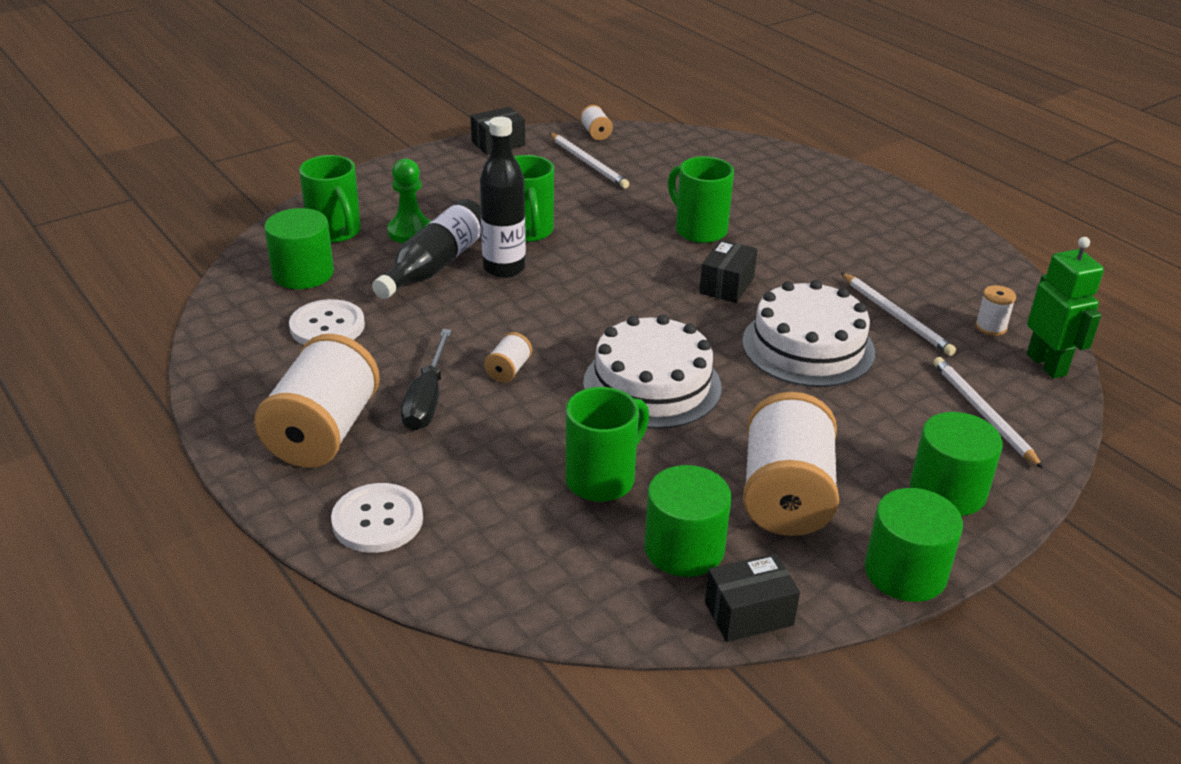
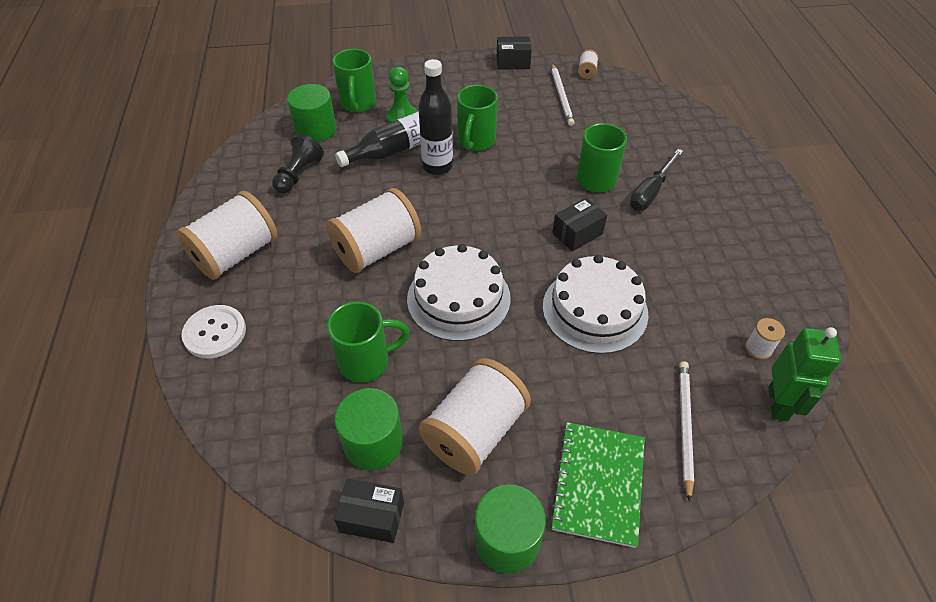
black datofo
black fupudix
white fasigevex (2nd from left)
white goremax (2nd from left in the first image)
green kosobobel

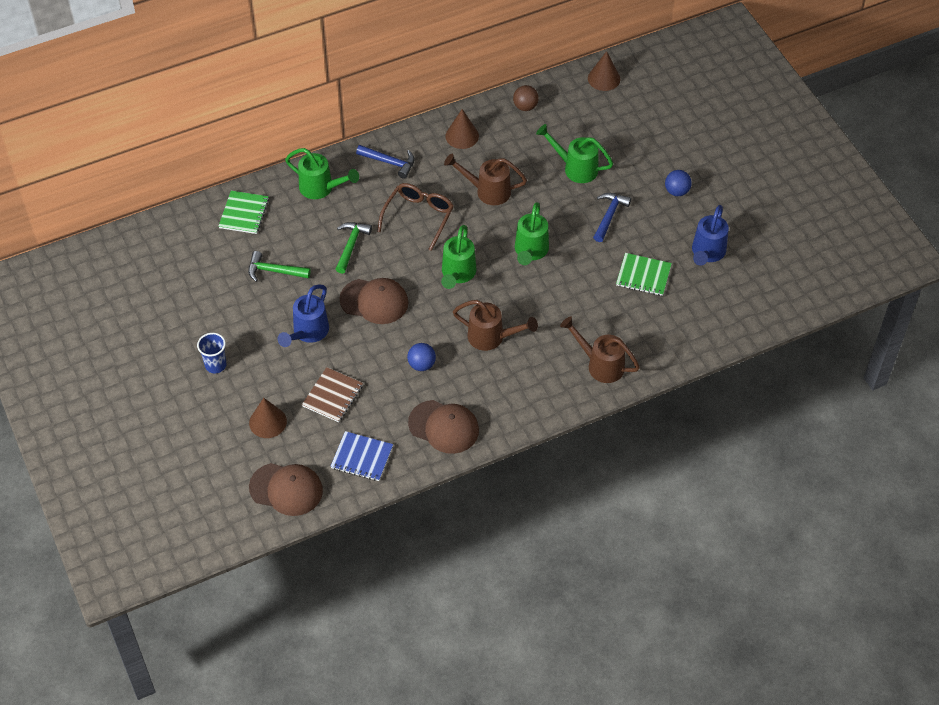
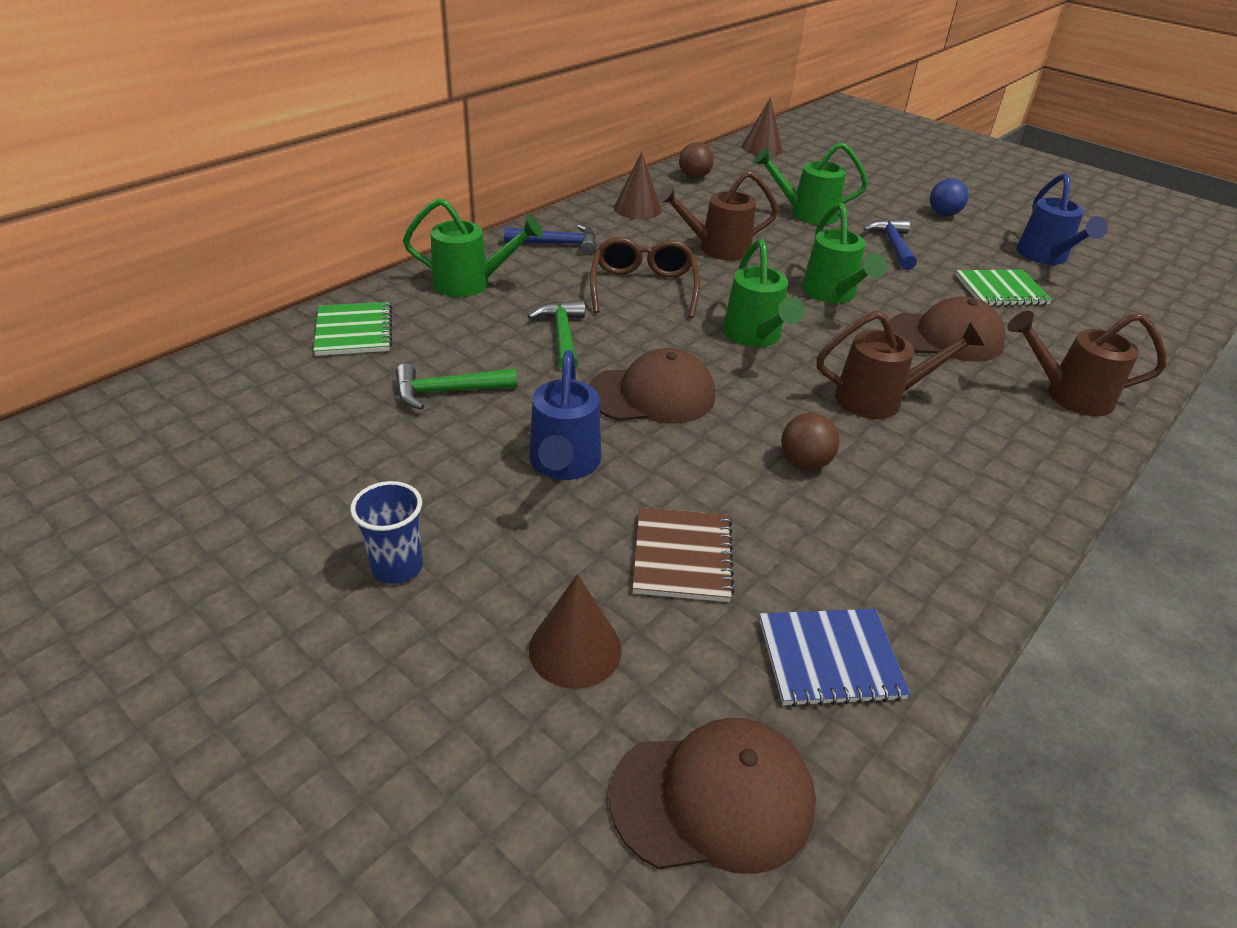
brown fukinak (2nd from left)
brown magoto (3rd from left)

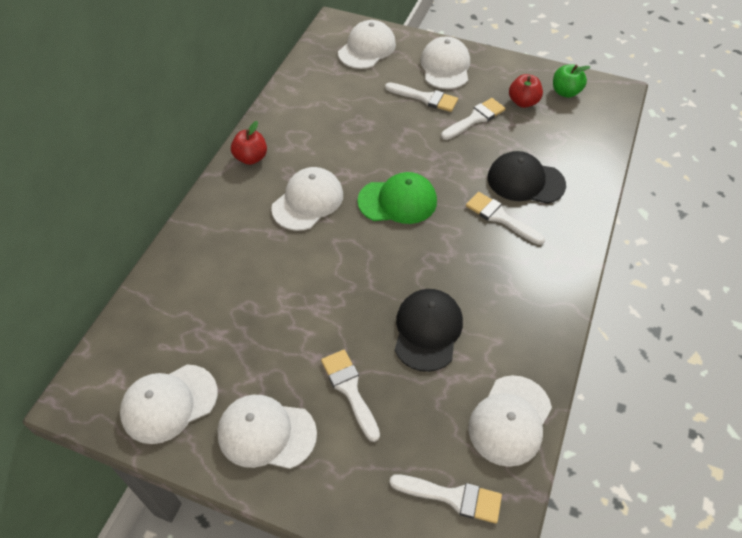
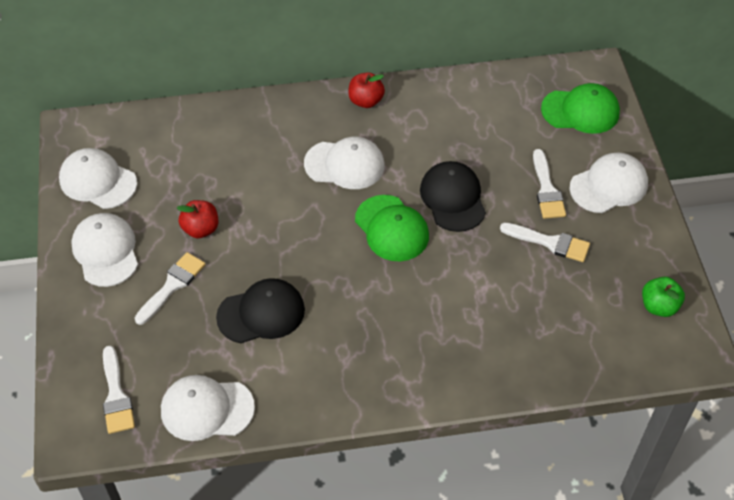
green magoto (2nd from left)
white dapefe (5th from left in the first image)
black magoto (2nd from left)
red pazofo (1st from left)

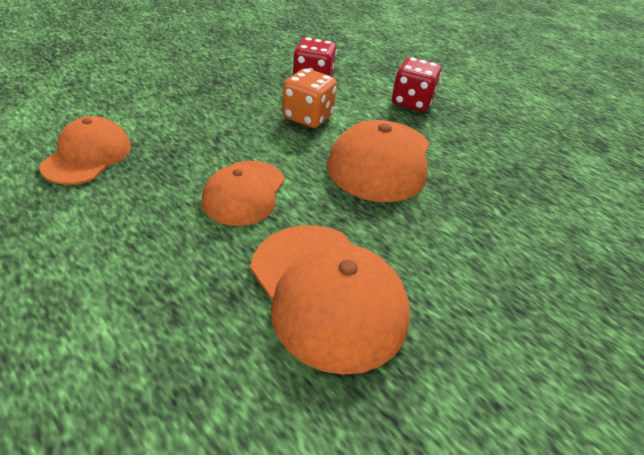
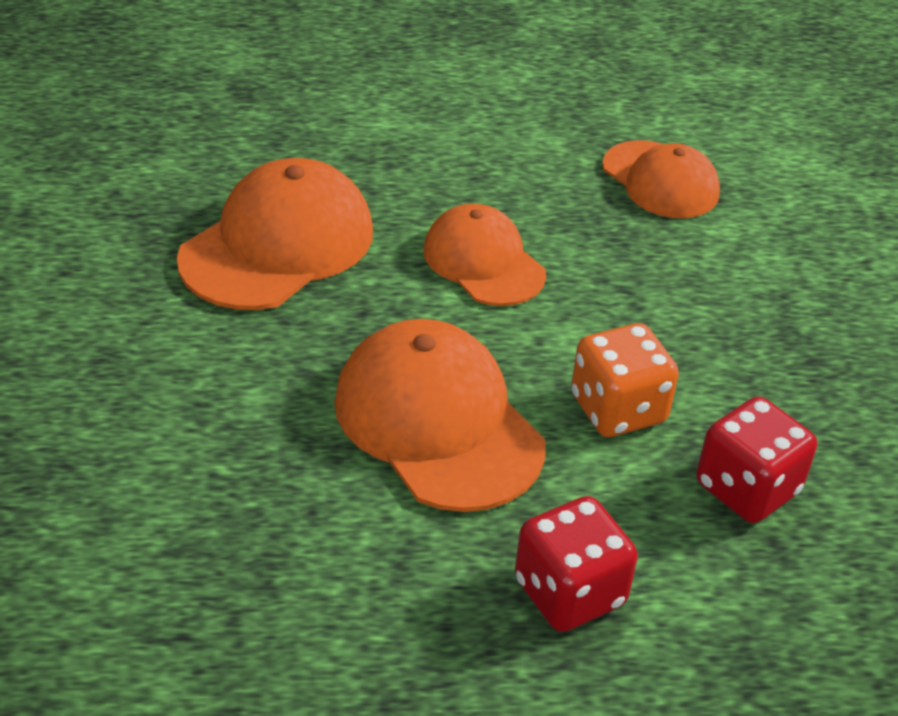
orange magoto (1st from left)

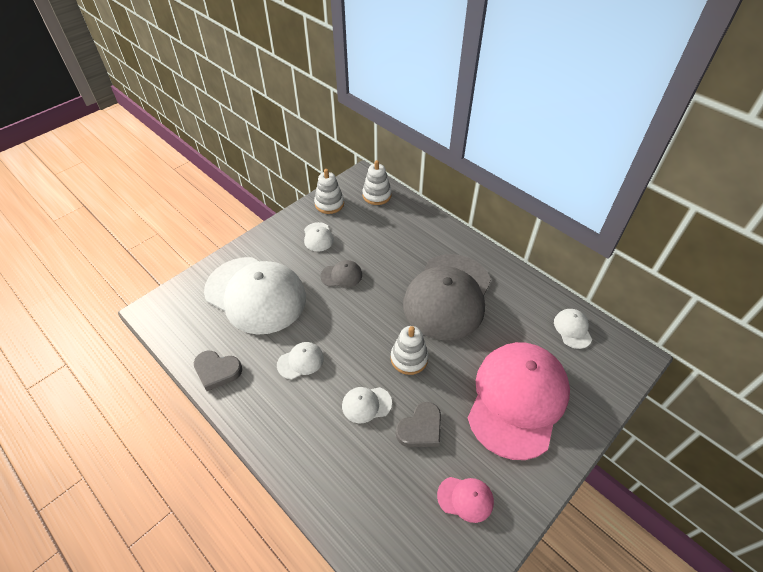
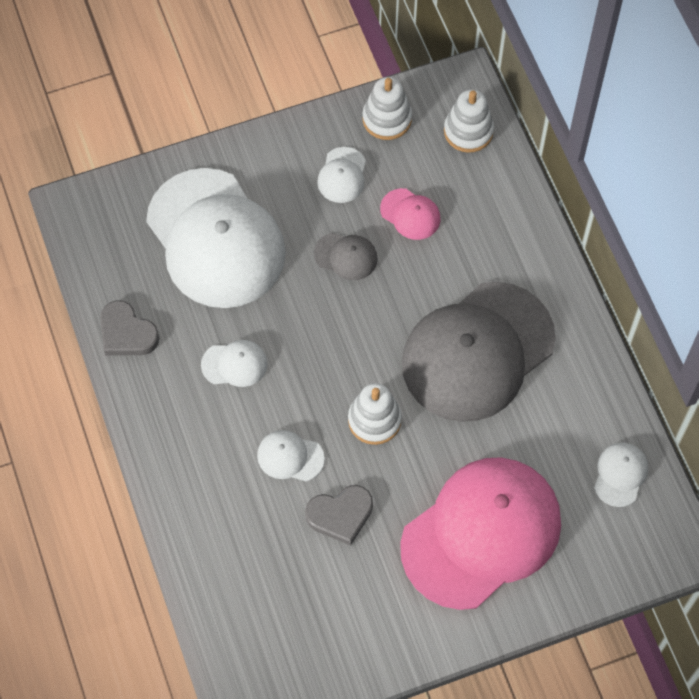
pink magoto (1st from left)

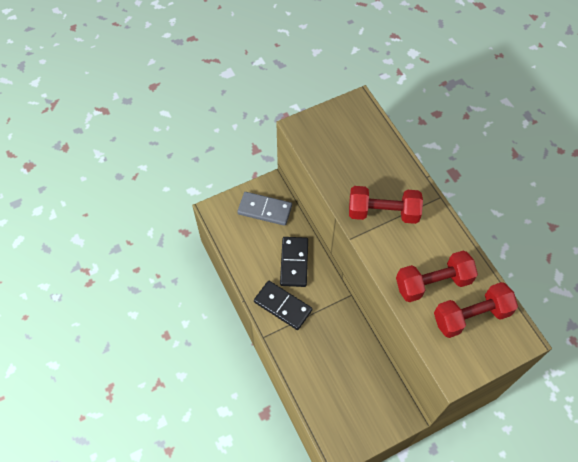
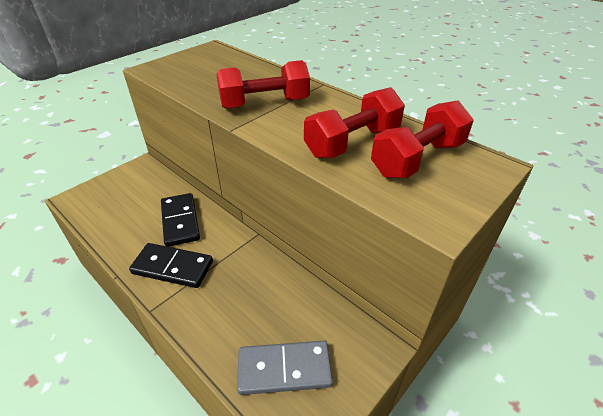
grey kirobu

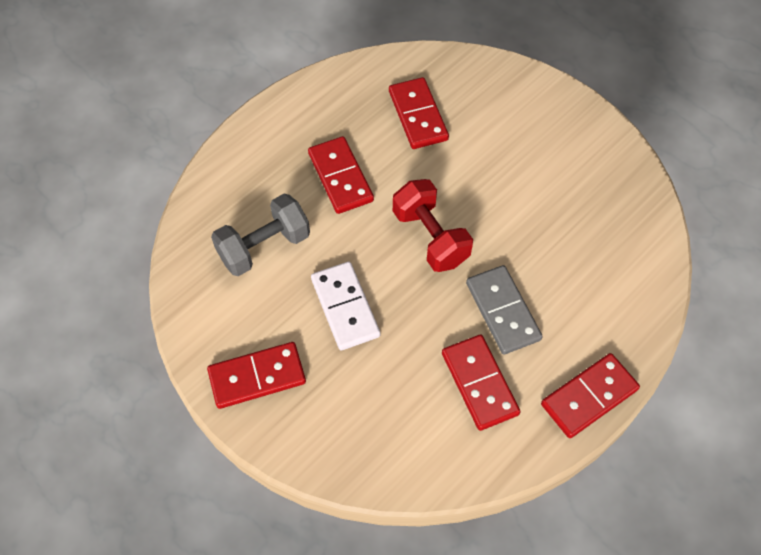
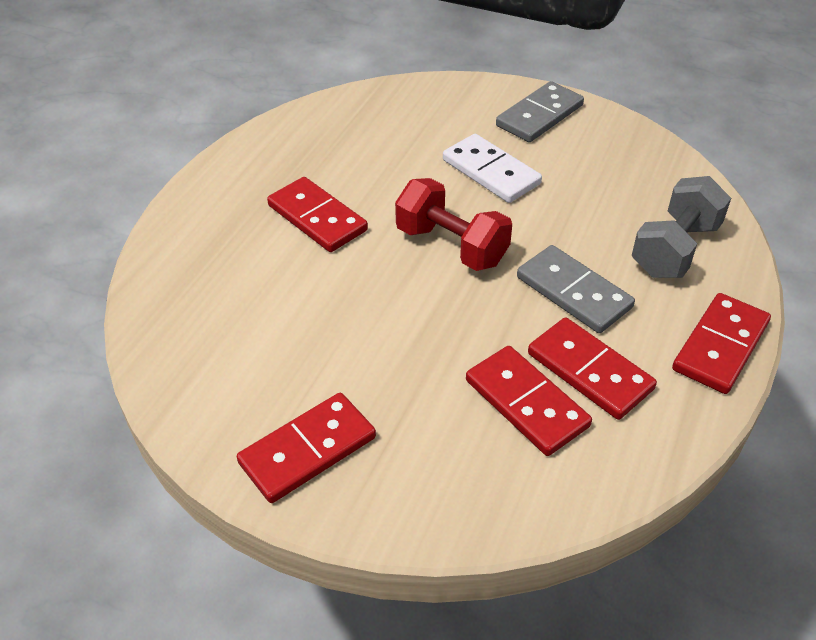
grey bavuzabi
white kirobu
red kirobu (3rd from left)
grey kirobu (1st from left)

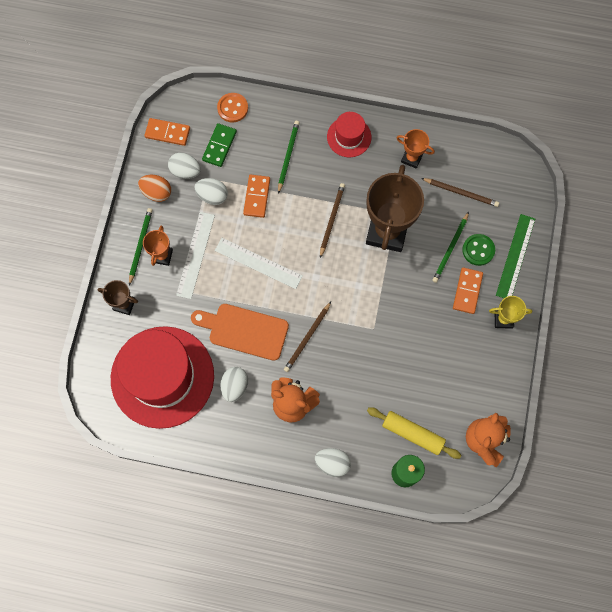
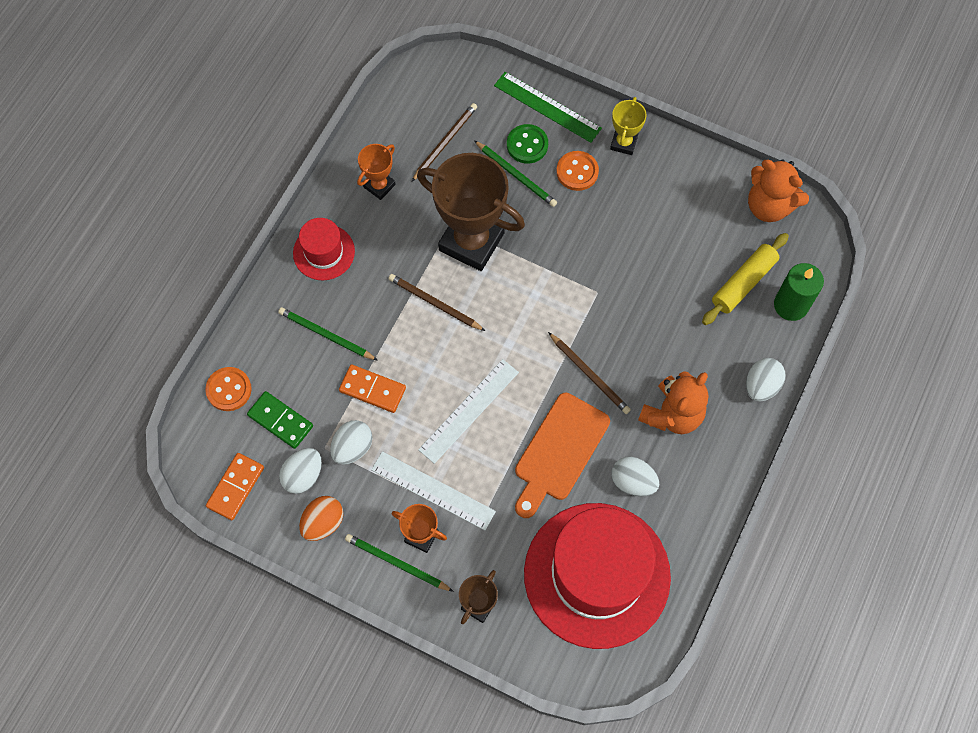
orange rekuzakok (2nd from left)

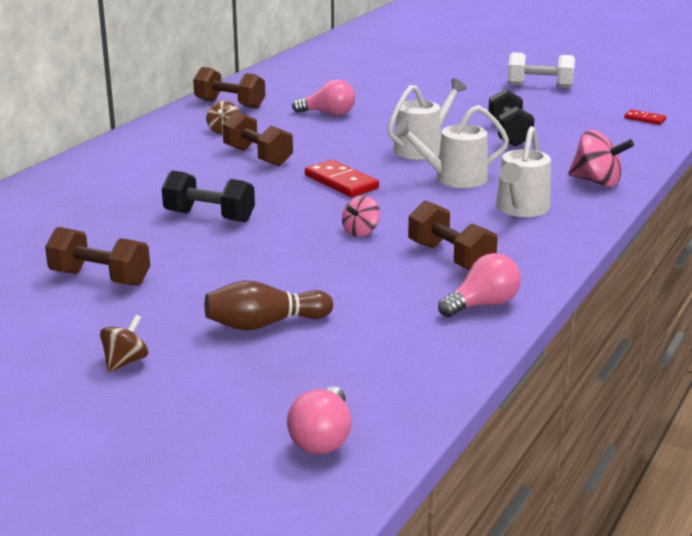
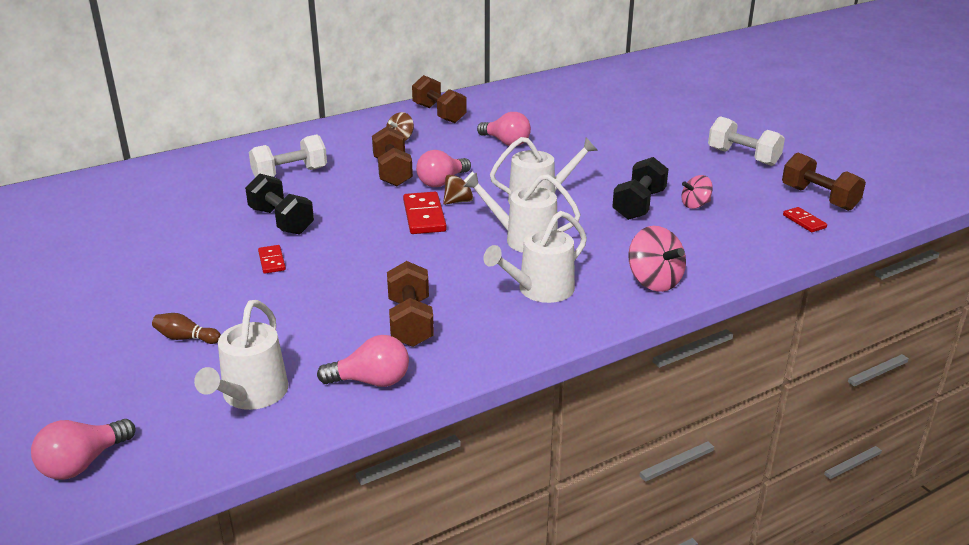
brown bavuzabi (4th from left)
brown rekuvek (2nd from left)
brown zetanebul
pink rekuvek (2nd from left)
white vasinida (1st from left)
white bavuzabi (1st from left)
red kirobu (1st from left)
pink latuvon (3rd from left)

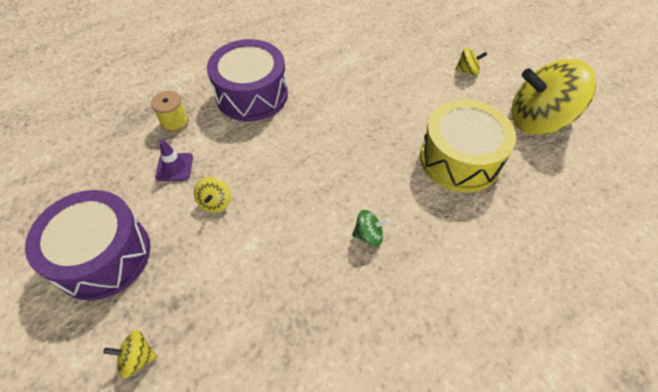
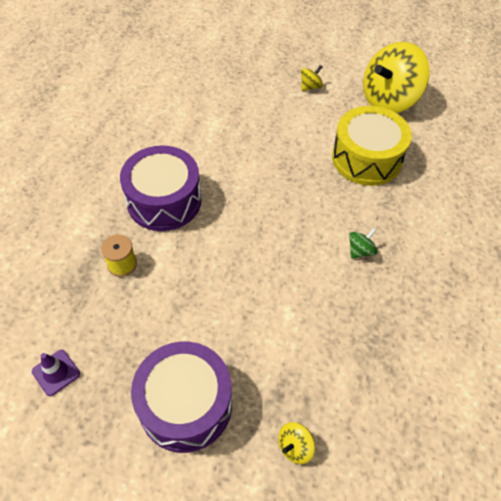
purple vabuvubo
yellow rekuvek (2nd from left in the first image)

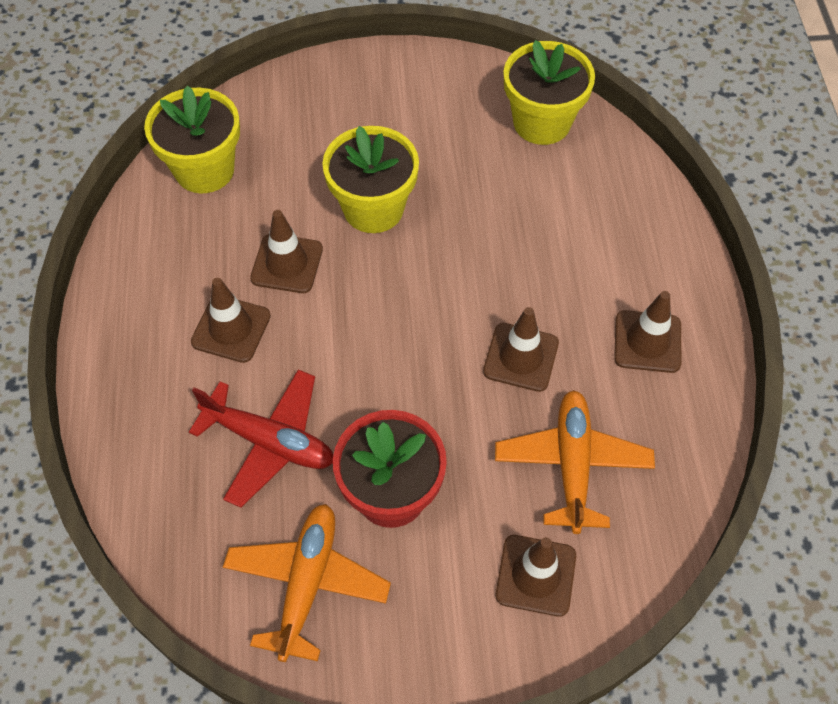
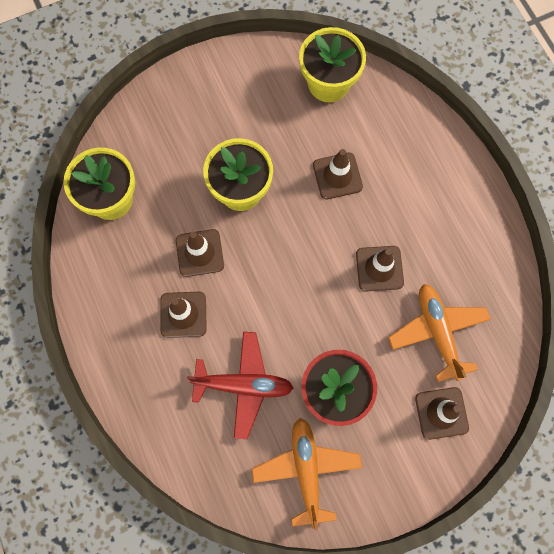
brown vabuvubo (3rd from left)

